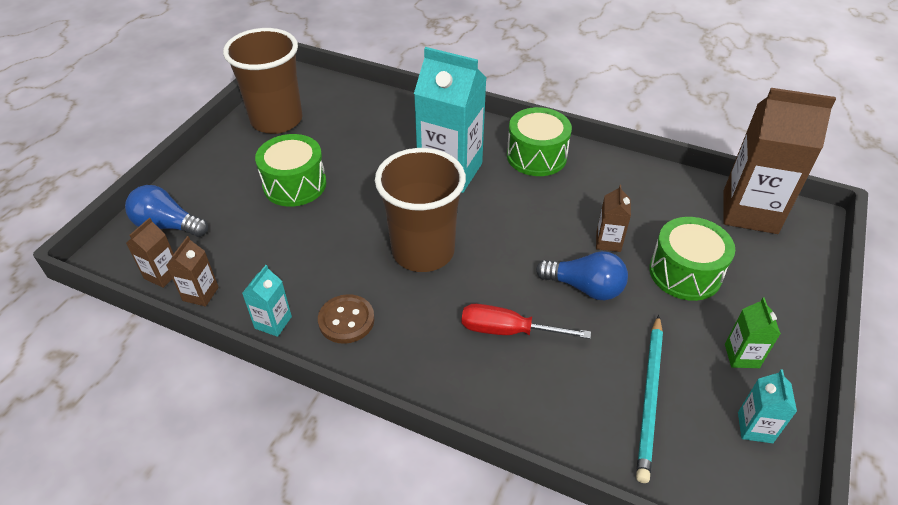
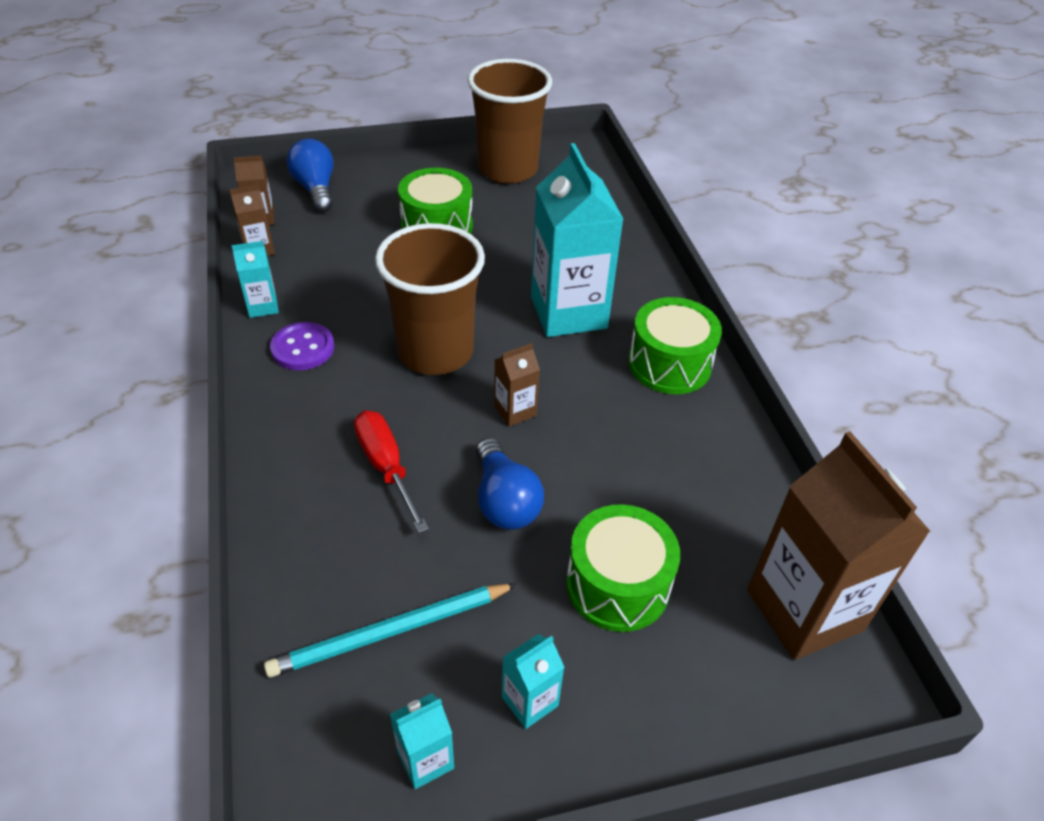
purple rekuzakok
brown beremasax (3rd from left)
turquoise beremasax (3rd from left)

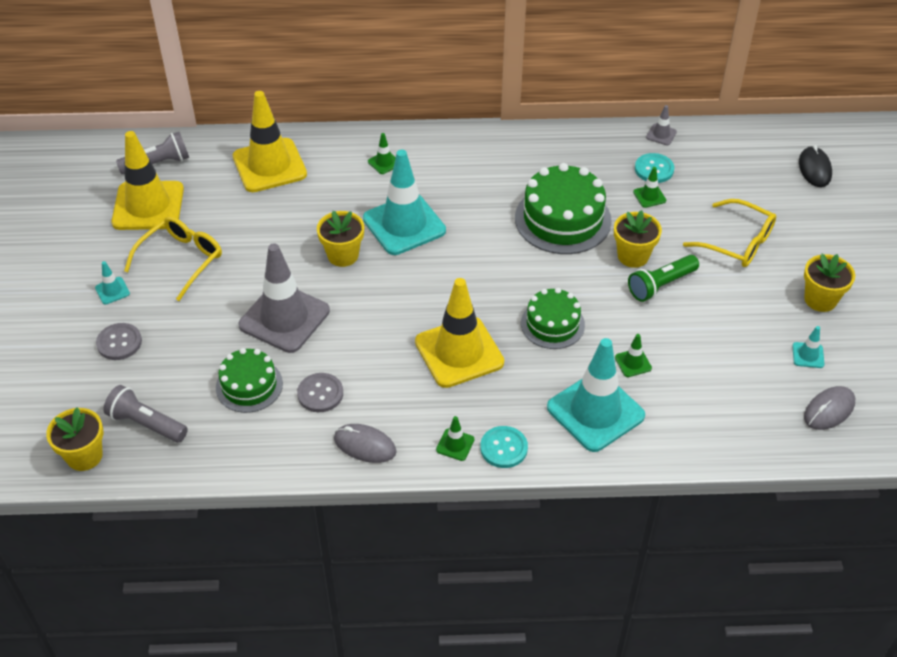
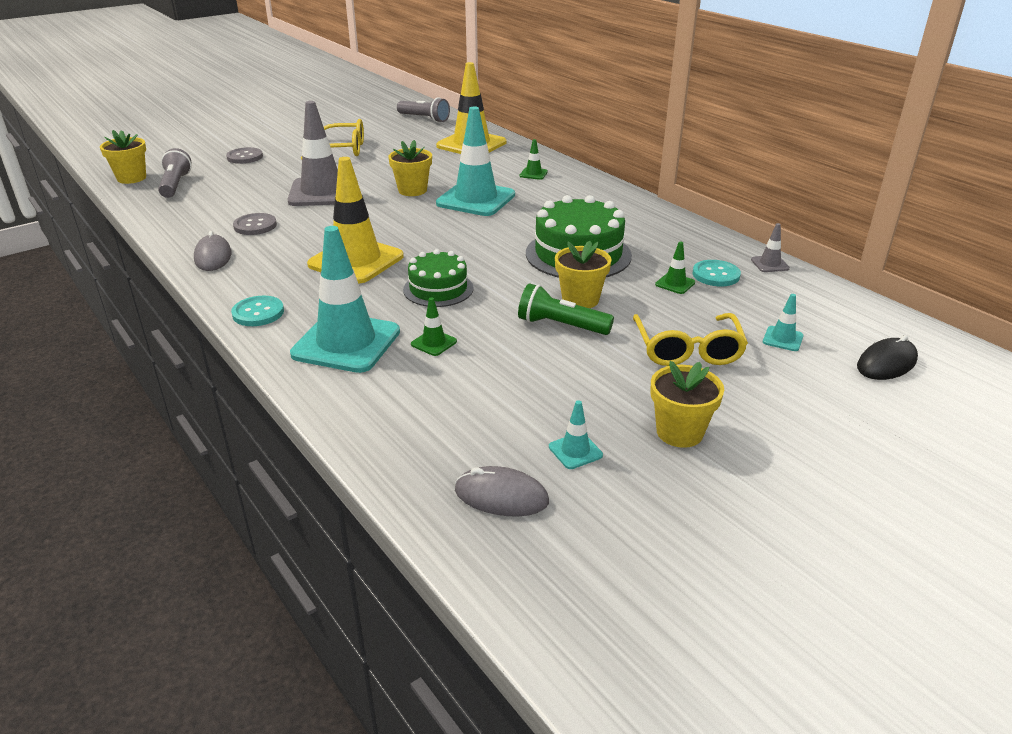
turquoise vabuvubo (4th from left)
yellow vabuvubo (1st from left in the first image)
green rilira (1st from left in the first image)
green vabuvubo (2nd from left in the first image)

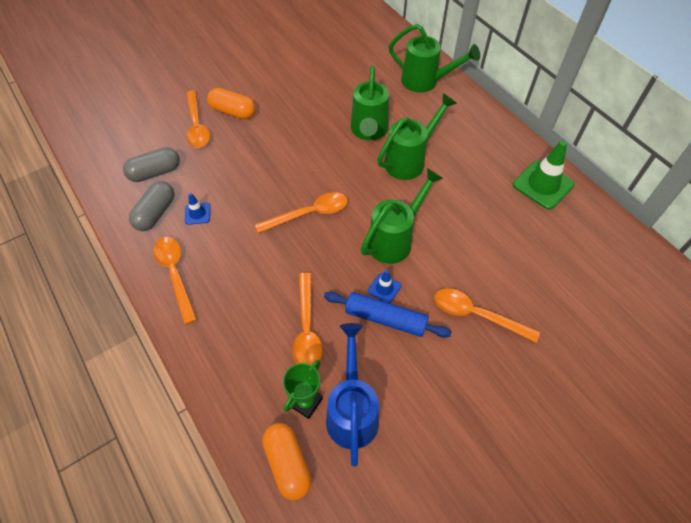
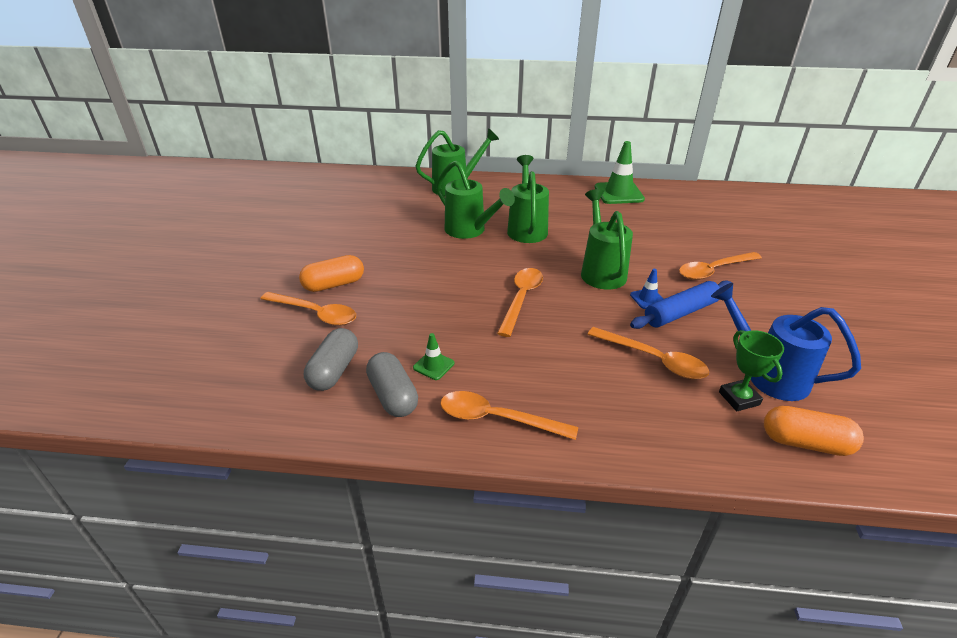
green vabuvubo (1st from left)

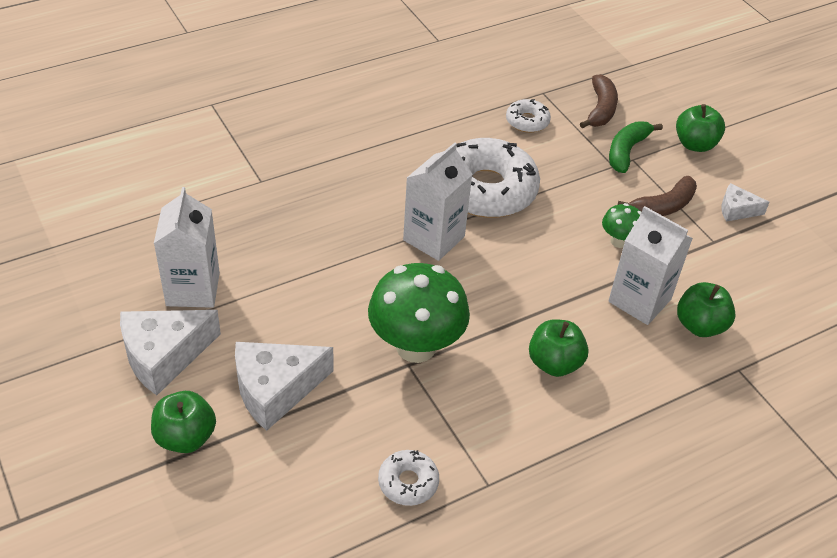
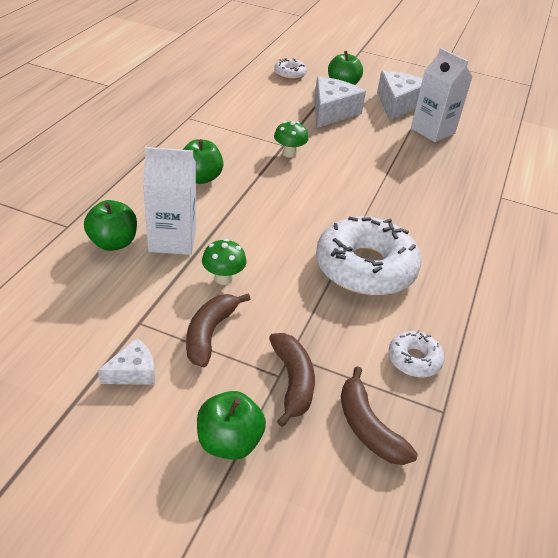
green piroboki (2nd from left)
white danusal (1st from left)
white beremasax (2nd from left in the first image)
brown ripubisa (2nd from left)

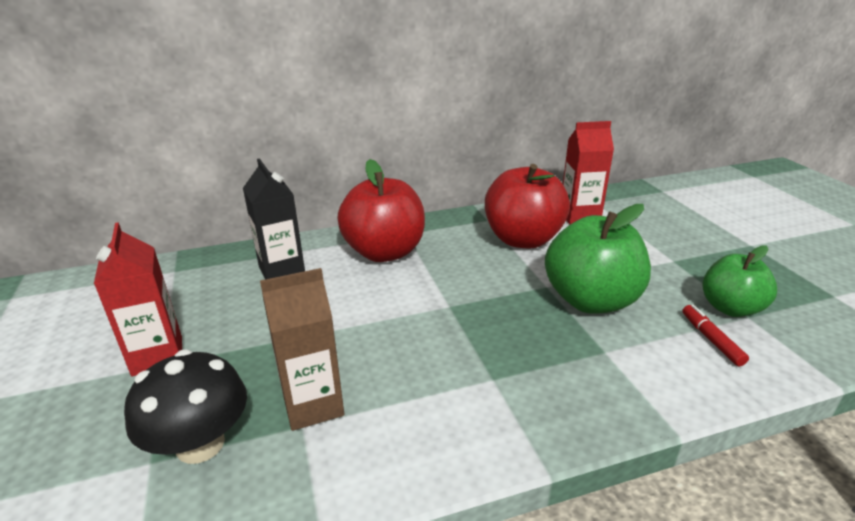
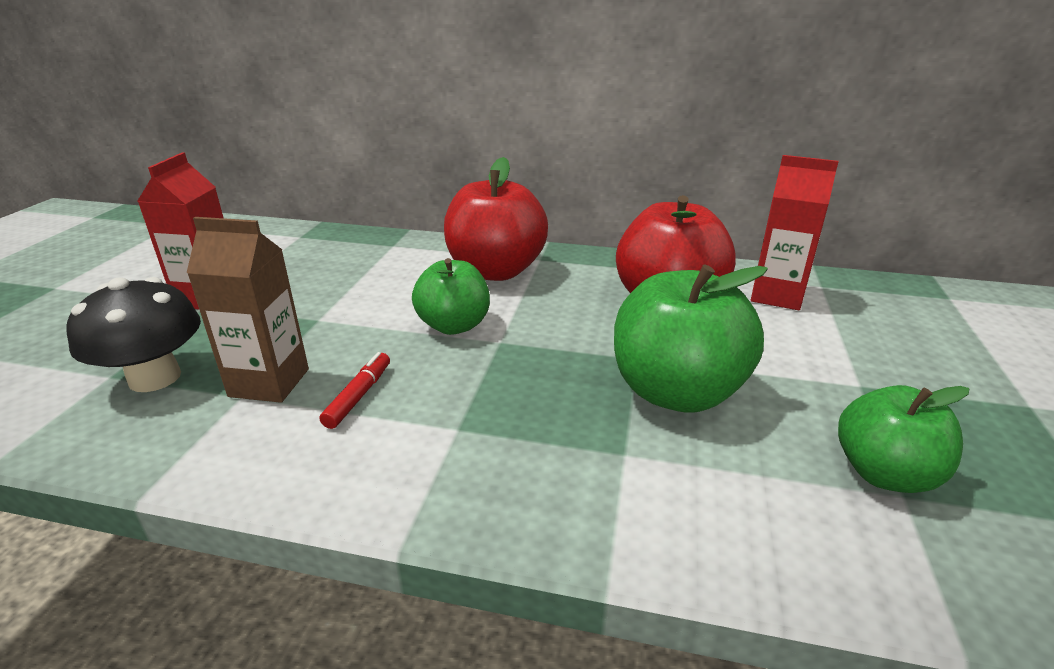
black beremasax
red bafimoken
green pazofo (1st from left)

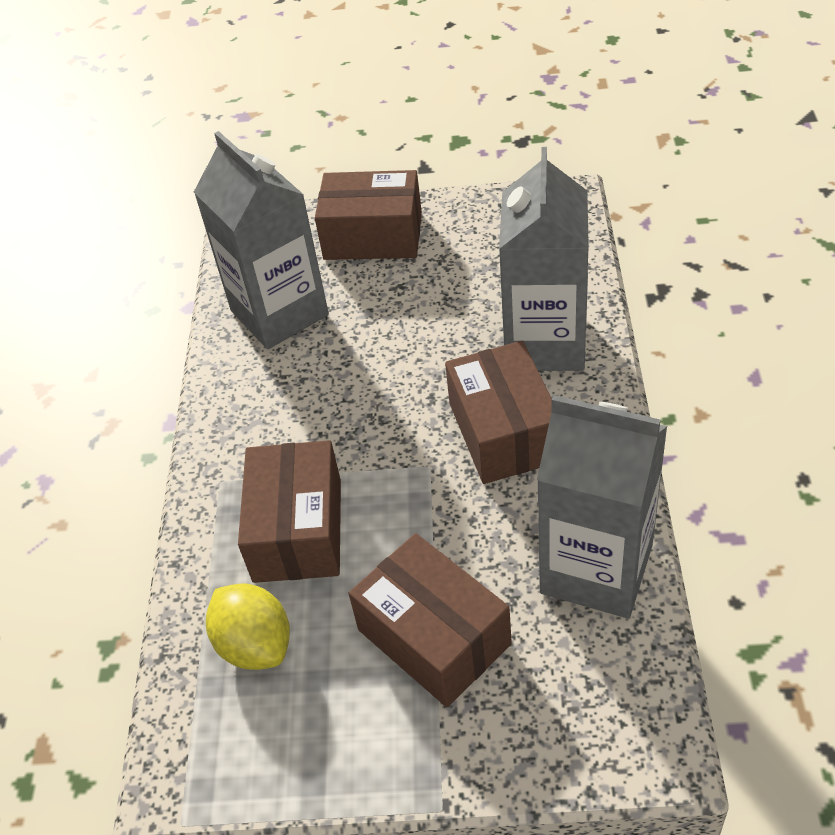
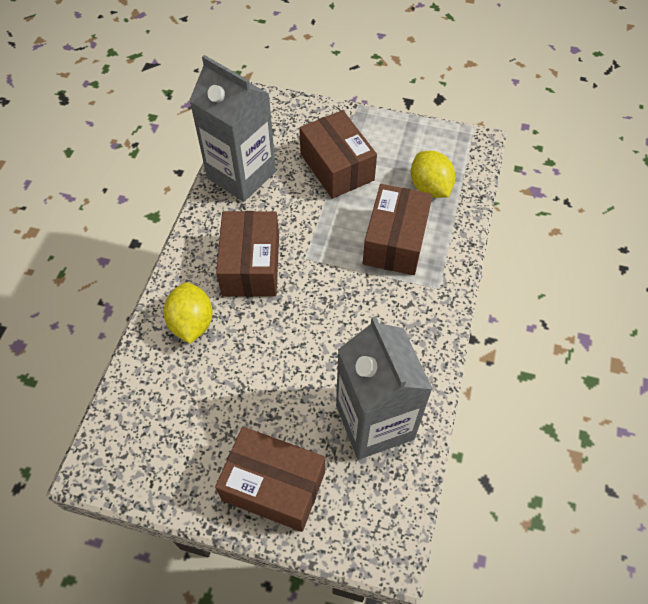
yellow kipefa (1st from left)

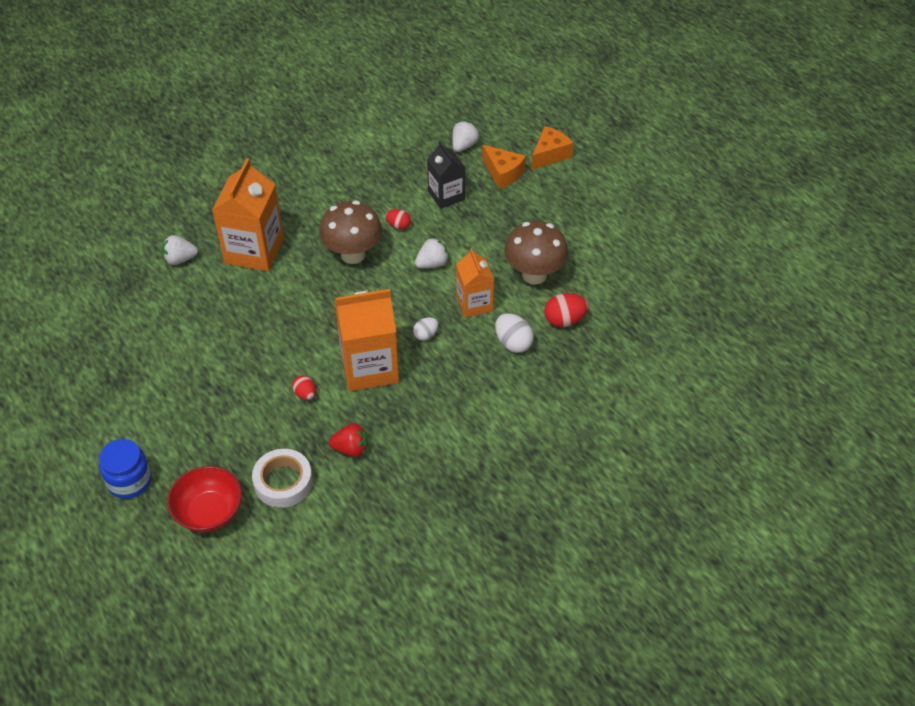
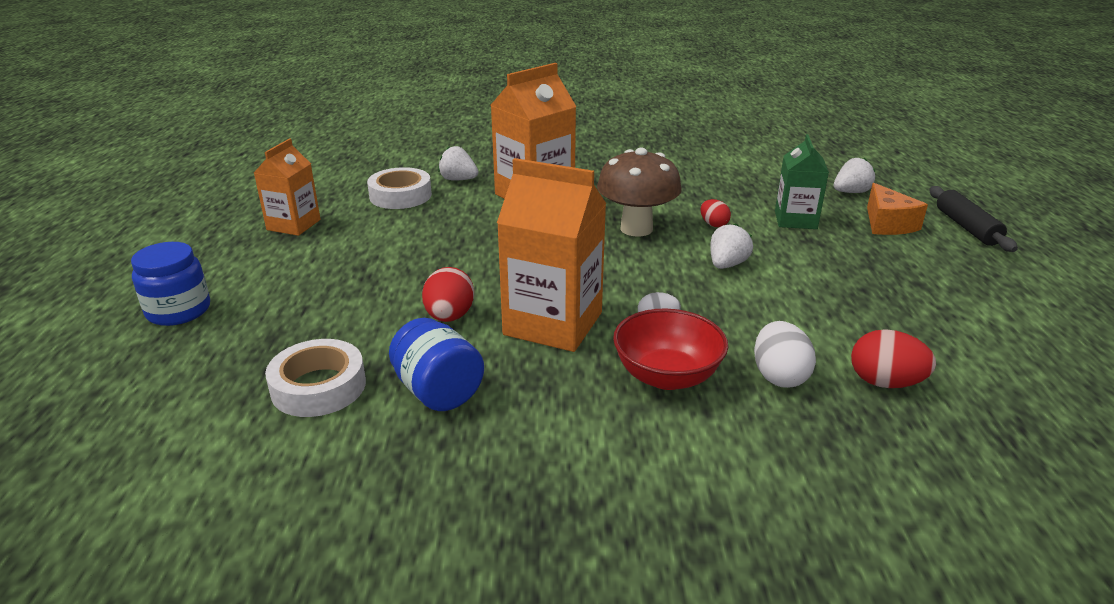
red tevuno
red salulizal (1st from left)
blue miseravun (2nd from left)
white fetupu (2nd from left)
green beremasax
orange beremasax (1st from left)
brown piroboki (2nd from left in the first image)
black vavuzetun
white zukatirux (2nd from left)

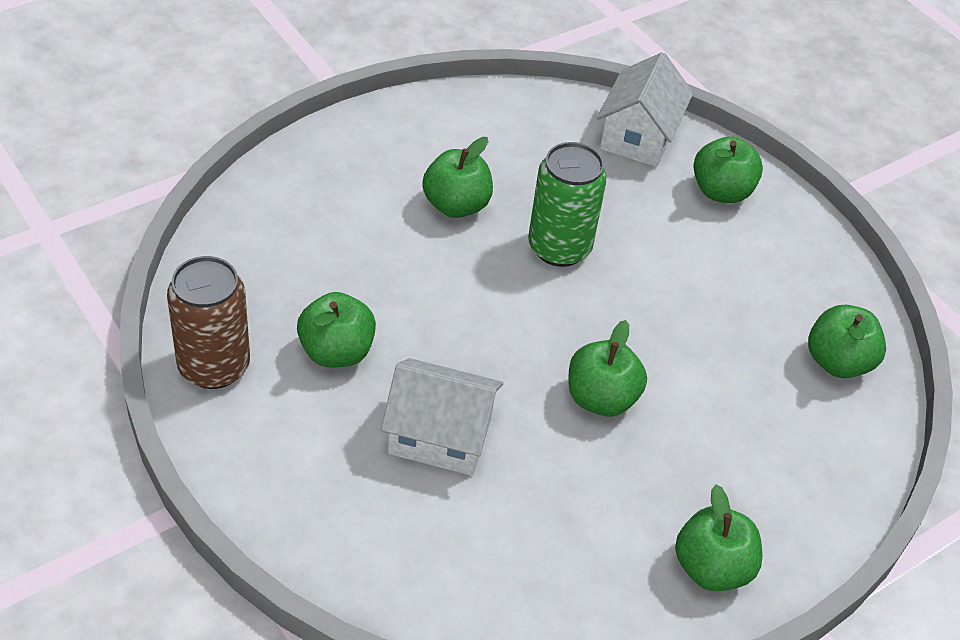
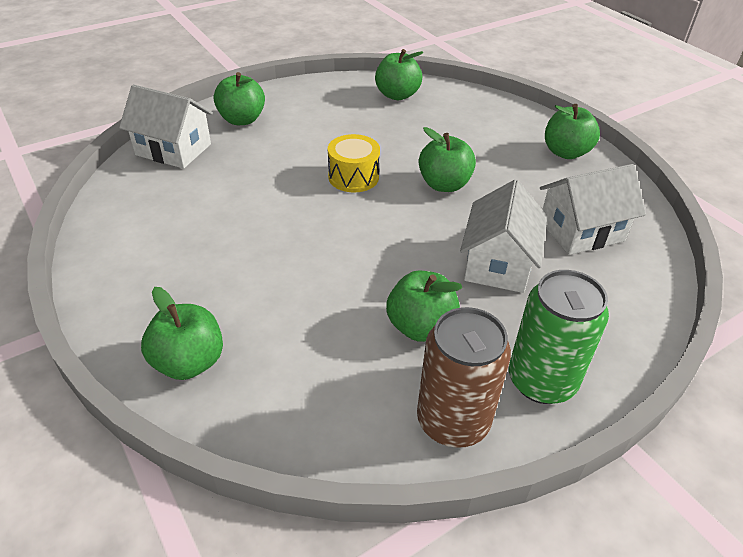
green pazofo (1st from left)
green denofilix
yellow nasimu
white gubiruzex (3rd from left)

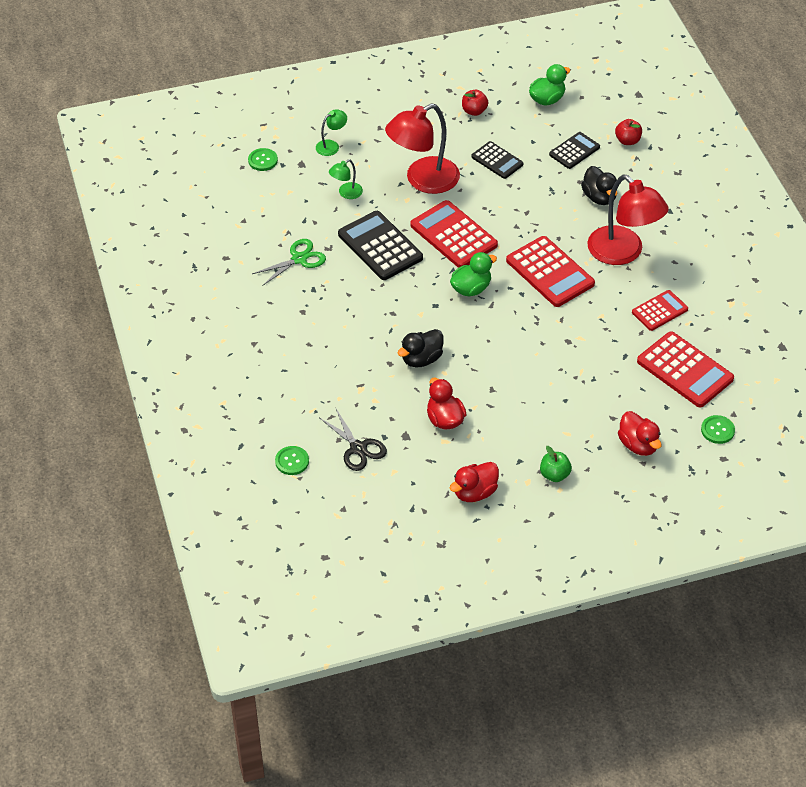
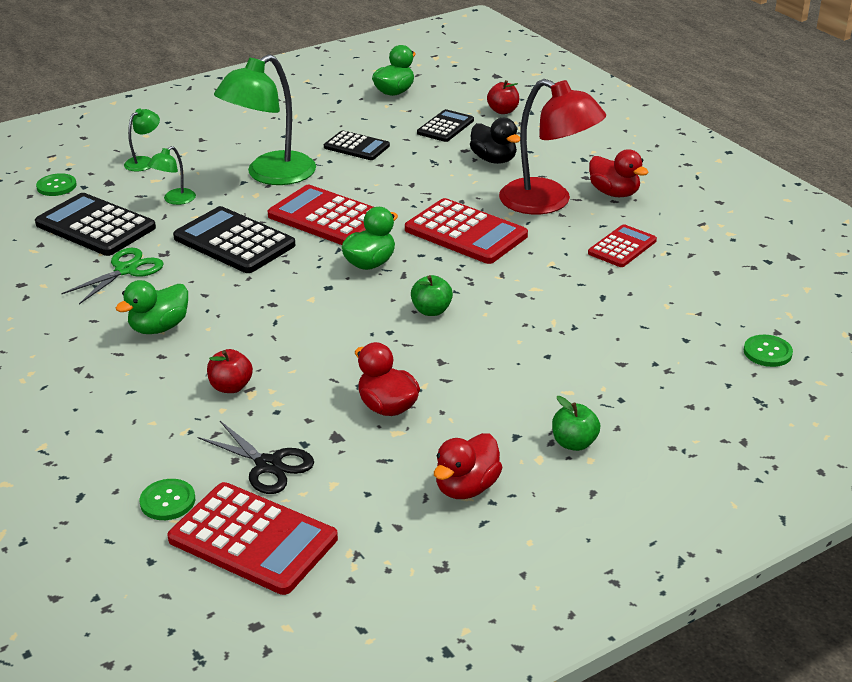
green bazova (3rd from left)
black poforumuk (1st from left in the first image)
red pazofo (1st from left)
red poforumuk (3rd from left)
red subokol (1st from left)
black subokol (1st from left)
green poforumuk (1st from left)
green pazofo (1st from left)

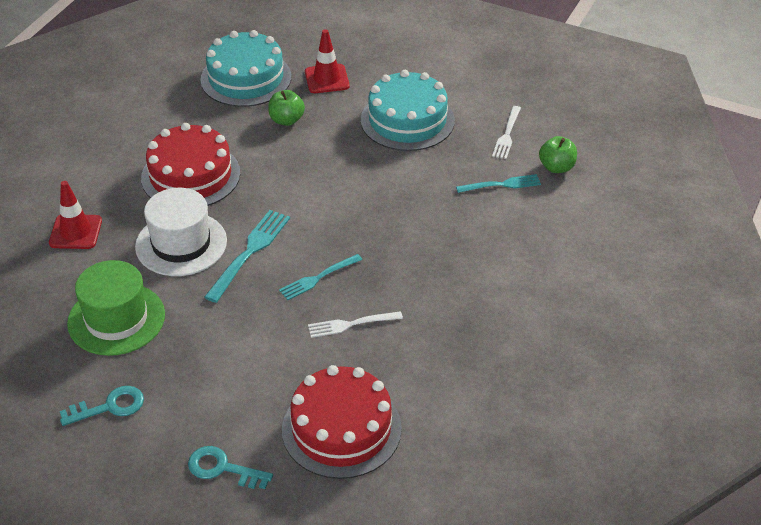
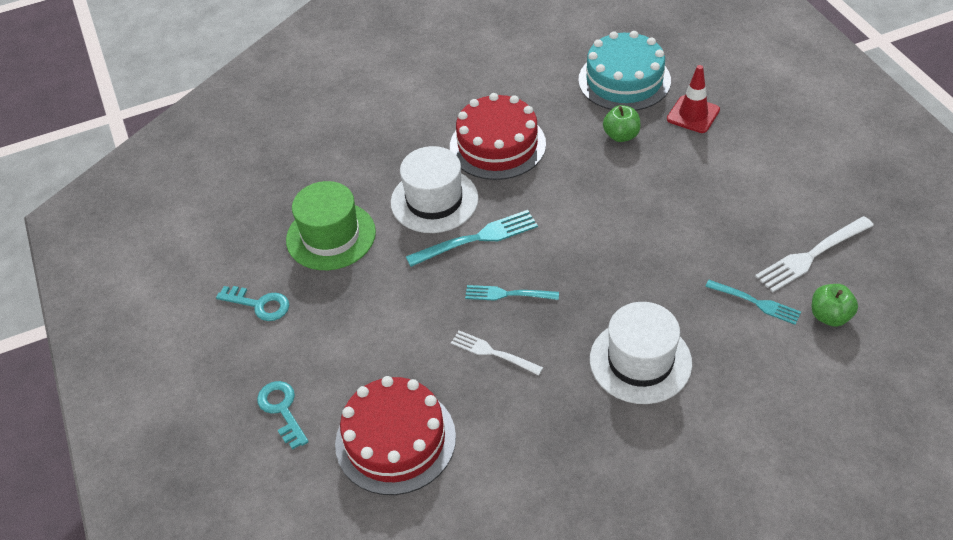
red vabuvubo (1st from left in the first image)
turquoise rilira (2nd from left in the first image)
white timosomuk (2nd from left)
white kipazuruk (2nd from left)

